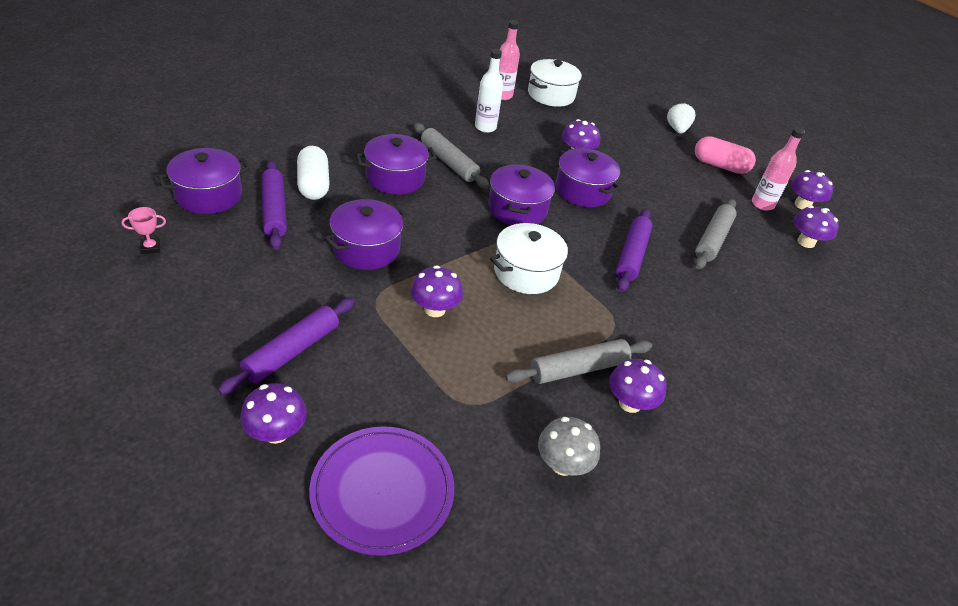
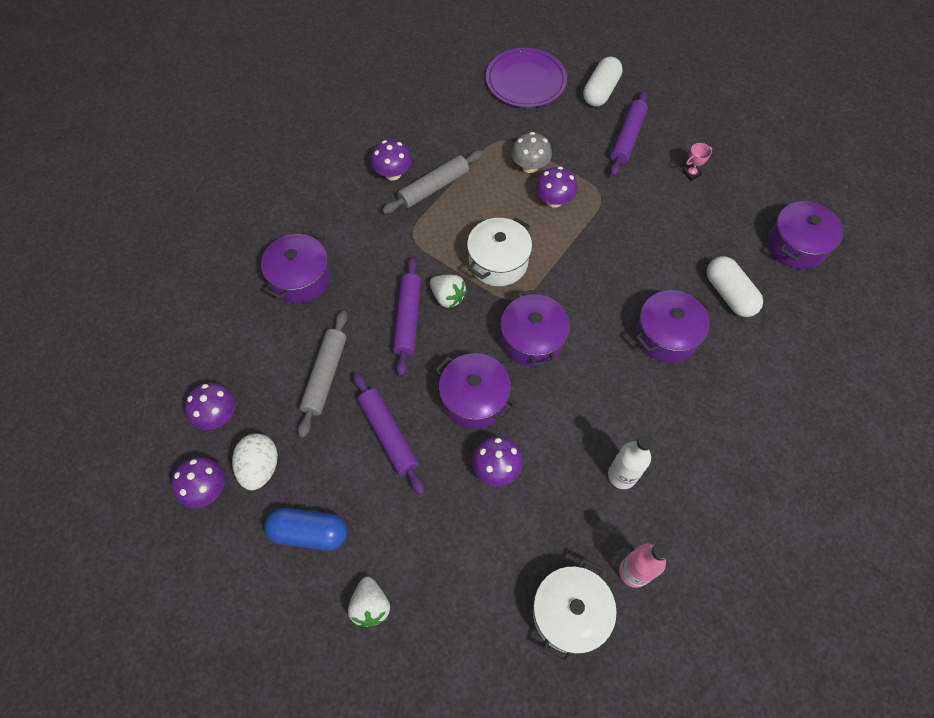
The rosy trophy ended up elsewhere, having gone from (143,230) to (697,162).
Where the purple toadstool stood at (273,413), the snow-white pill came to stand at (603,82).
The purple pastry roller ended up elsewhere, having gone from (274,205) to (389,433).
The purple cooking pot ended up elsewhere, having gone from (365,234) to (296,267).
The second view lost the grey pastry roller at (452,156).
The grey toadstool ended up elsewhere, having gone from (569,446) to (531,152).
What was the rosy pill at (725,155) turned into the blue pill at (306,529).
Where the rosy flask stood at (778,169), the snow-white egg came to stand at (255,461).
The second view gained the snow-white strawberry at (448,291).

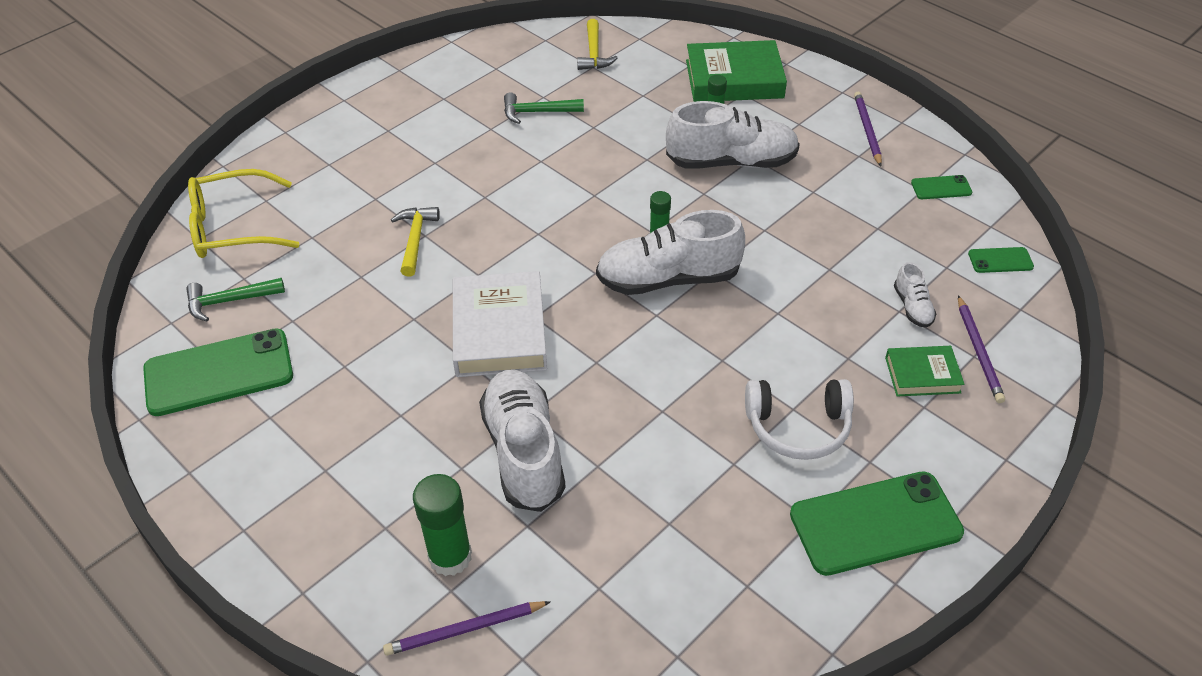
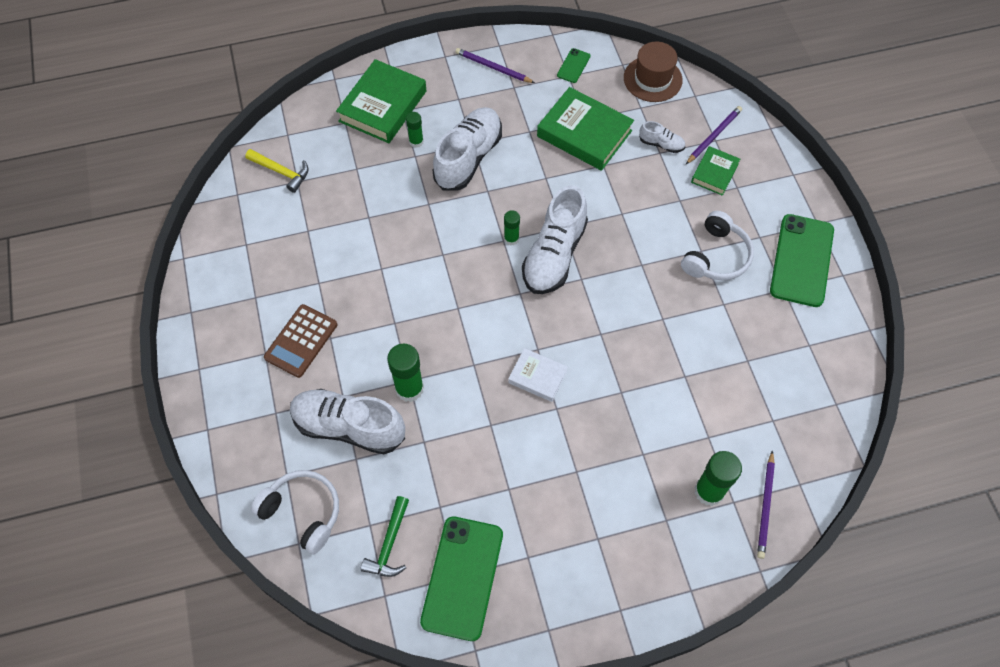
Where the bright yellow eyeglasses stood at (243,213), the snow-white headset came to stand at (295,512).
Where the bright yellow carpenter's hammer stood at (415,241), the leaf-green glue came to stand at (405,373).
The size of the snow-white book at (500,324) changed by a factor of 0.55.
The snow-white shoe ended up elsewhere, having gone from (522,441) to (347,421).
The second view lost the leaf-green carpenter's hammer at (544,108).
The purple lead pencil at (981,349) ended up facing another way, 75 degrees counterclockwise from before.
Where the leaf-green mobile phone stood at (1001,260), the brown hat came to stand at (653,71).
The second view gained the brown pocket calculator at (300,341).
The second view gained the leaf-green book at (585,129).

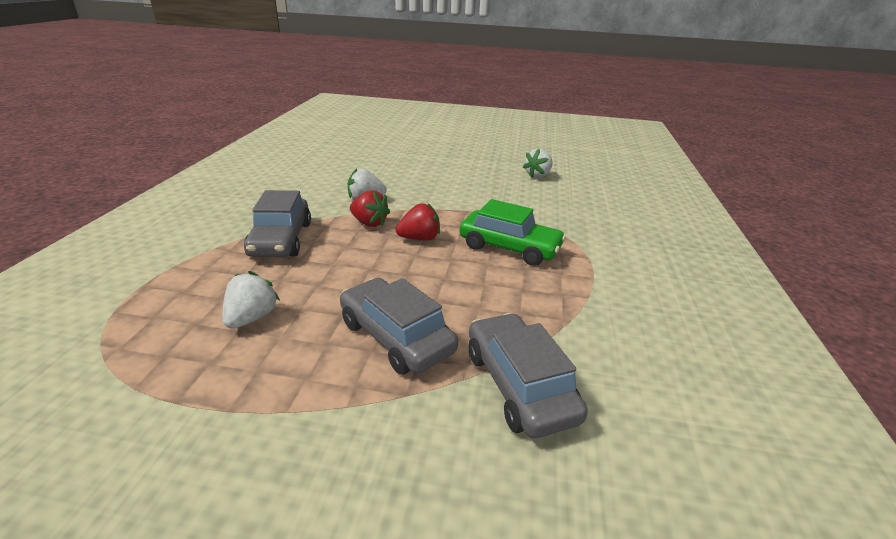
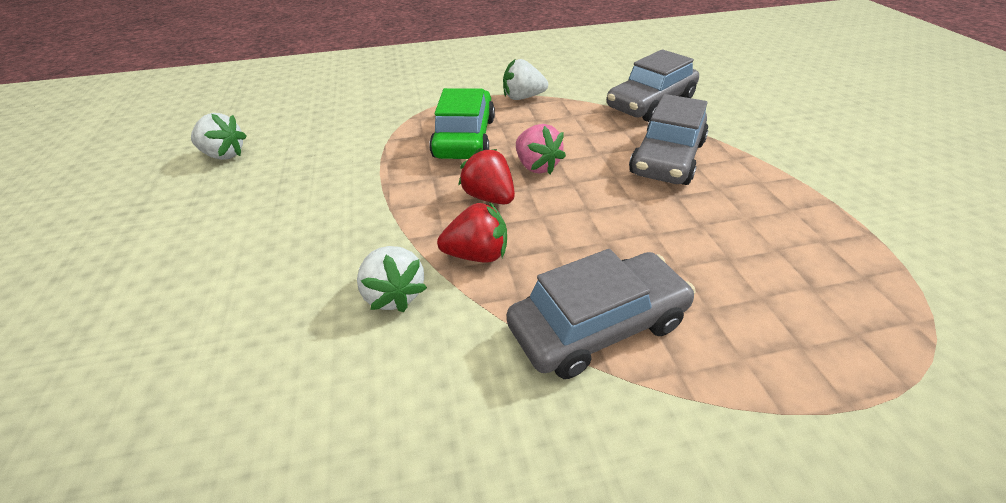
The snow-white strawberry ended up elsewhere, having gone from (251,300) to (525,79).
The scarlet strawberry at (370,208) ended up facing another way, 75 degrees clockwise from before.
The second view gained the rosy strawberry at (541,149).

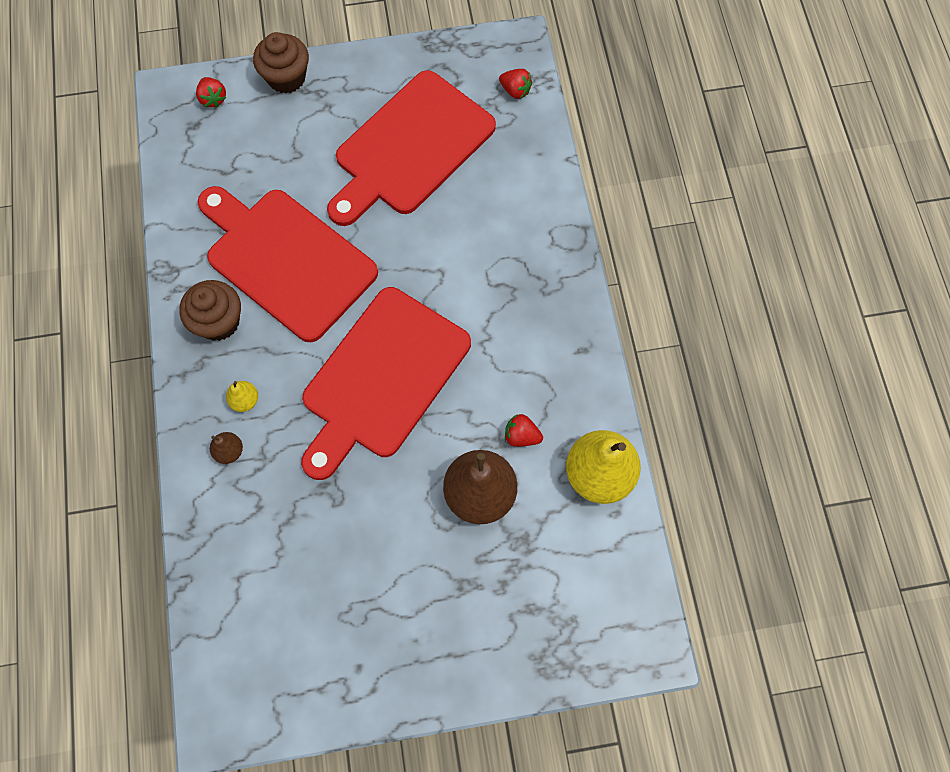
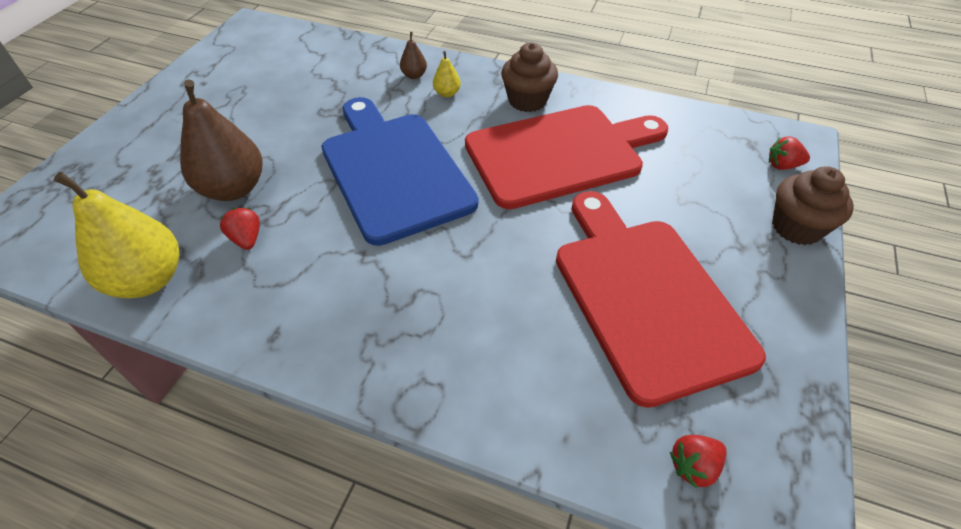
What was the scarlet bread board at (386,383) turned into the blue bread board at (400,171).
The scarlet strawberry at (524,430) ended up facing another way, 75 degrees counterclockwise from before.

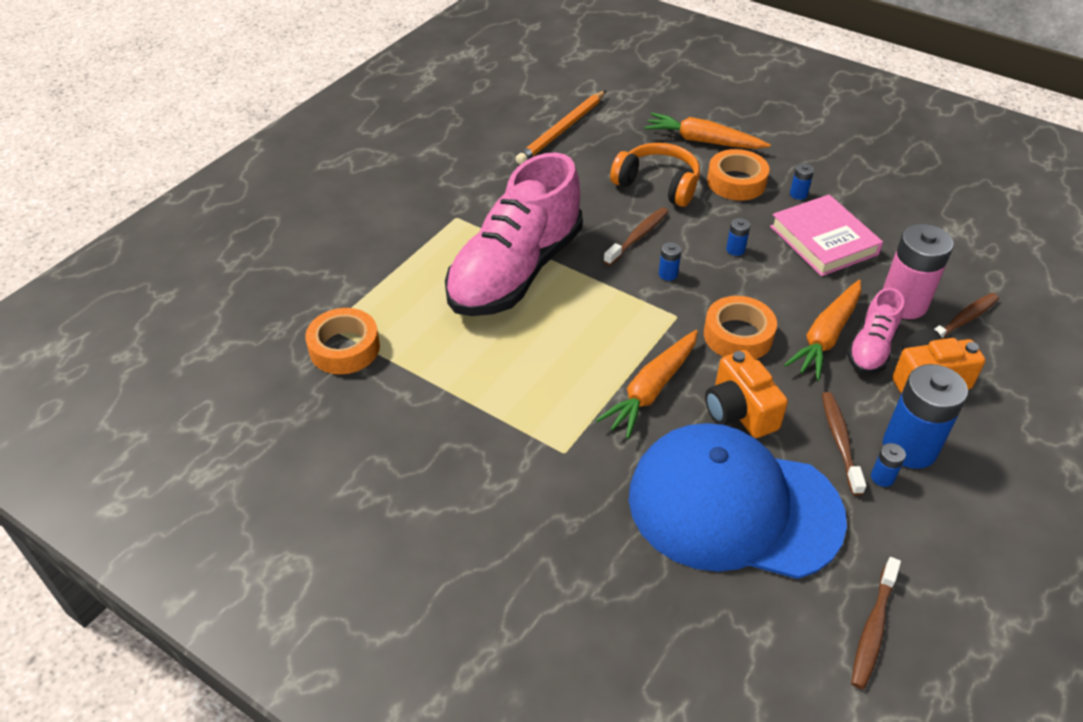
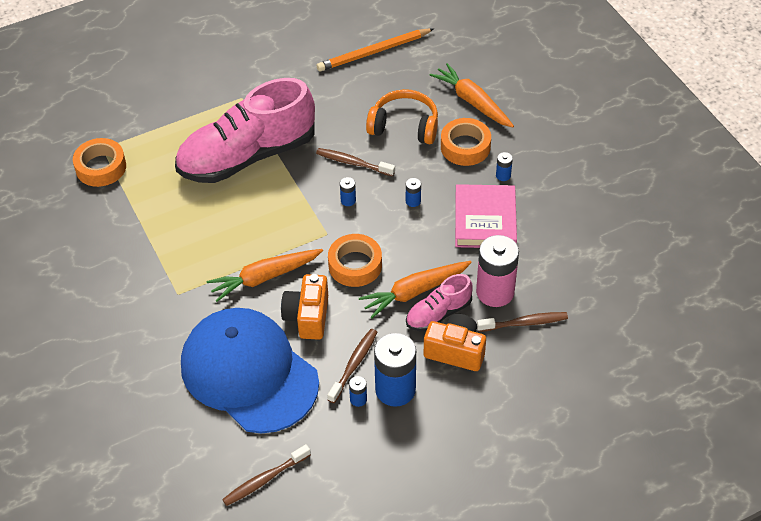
The brown toothbrush at (636,236) ended up facing another way, 135 degrees counterclockwise from before.
The orange-coloured headset at (655,175) ended up facing another way, 45 degrees counterclockwise from before.

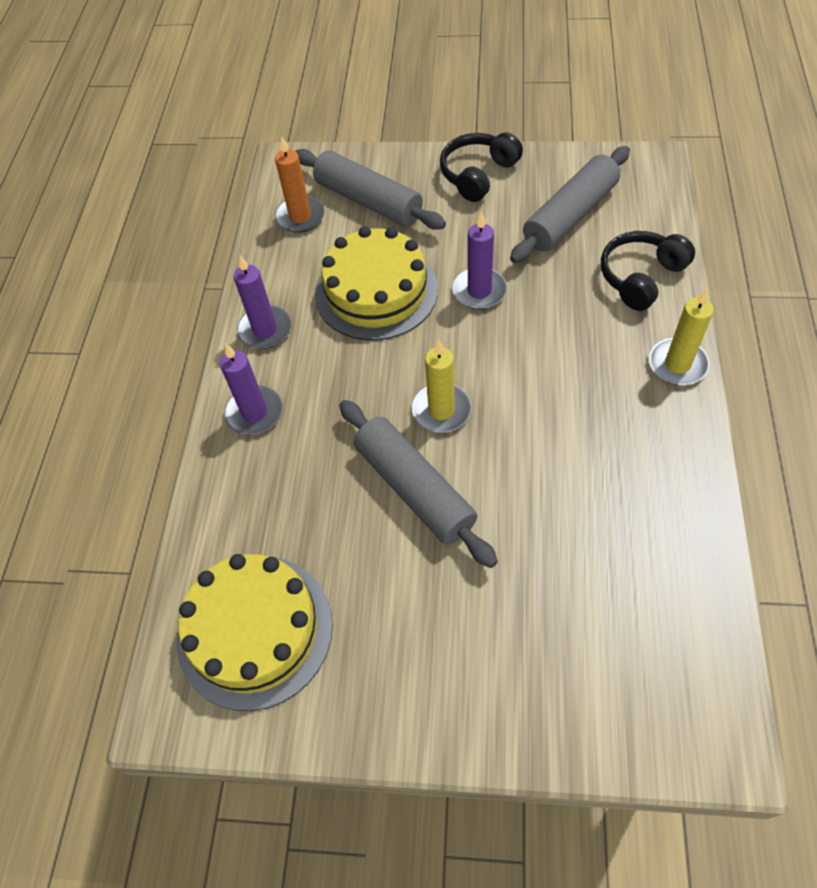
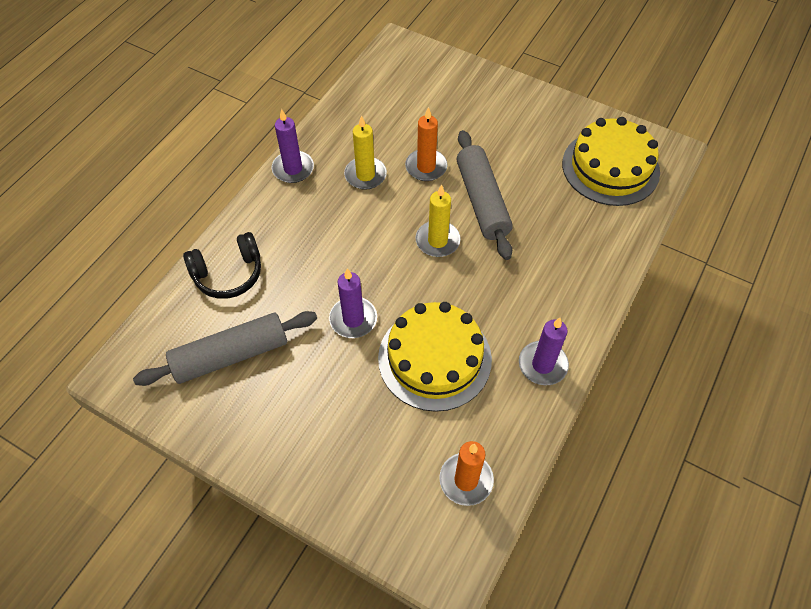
The purple wax candle ended up elsewhere, having gone from (251,389) to (293,146).
The second view lost the grey pastry roller at (371,189).
The second view lost the ebony headset at (481,167).
The bright yellow wax candle ended up elsewhere, having gone from (681,337) to (365,152).
The second view gained the orange-coloured wax candle at (426,144).

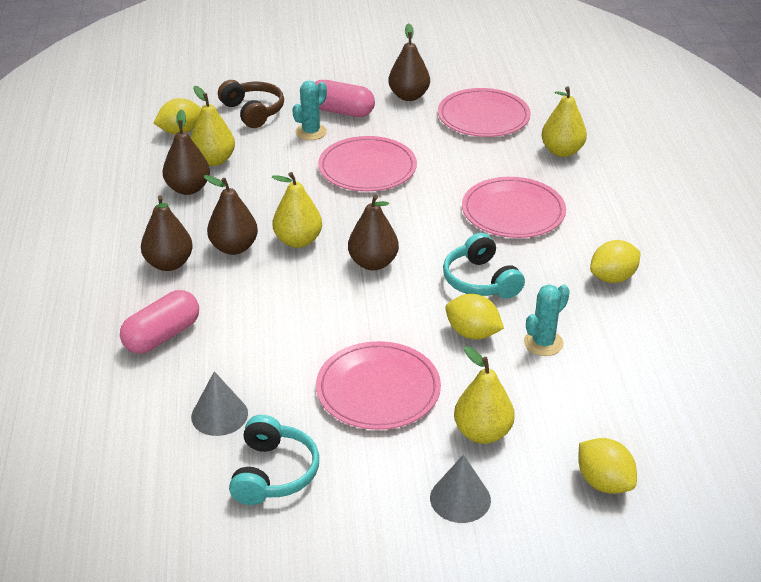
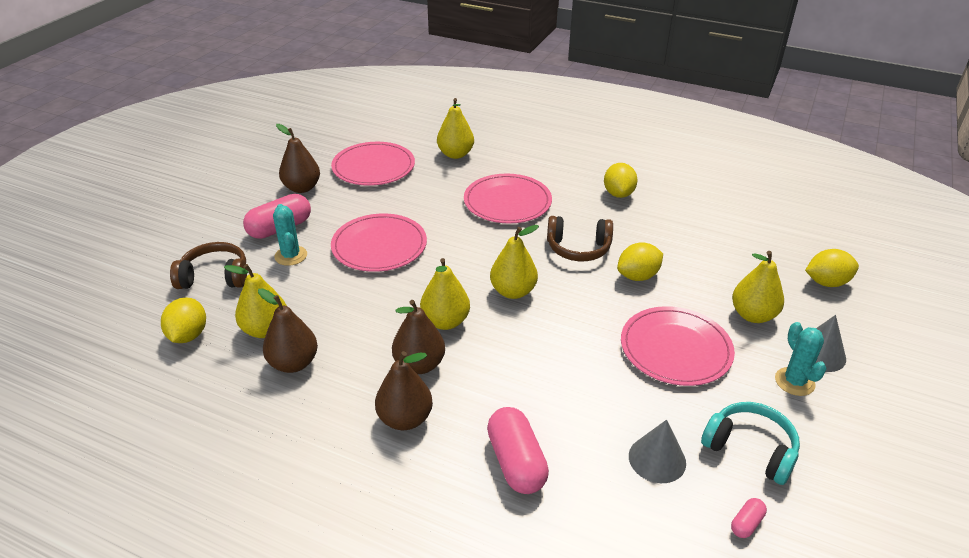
What was the brown pear at (373,232) turned into the bright yellow pear at (514,262).
What was the turquoise headset at (484,266) turned into the brown headset at (580,238).
The turquoise cactus ended up elsewhere, having gone from (547,320) to (801,359).
The second view gained the rosy pill at (749,518).

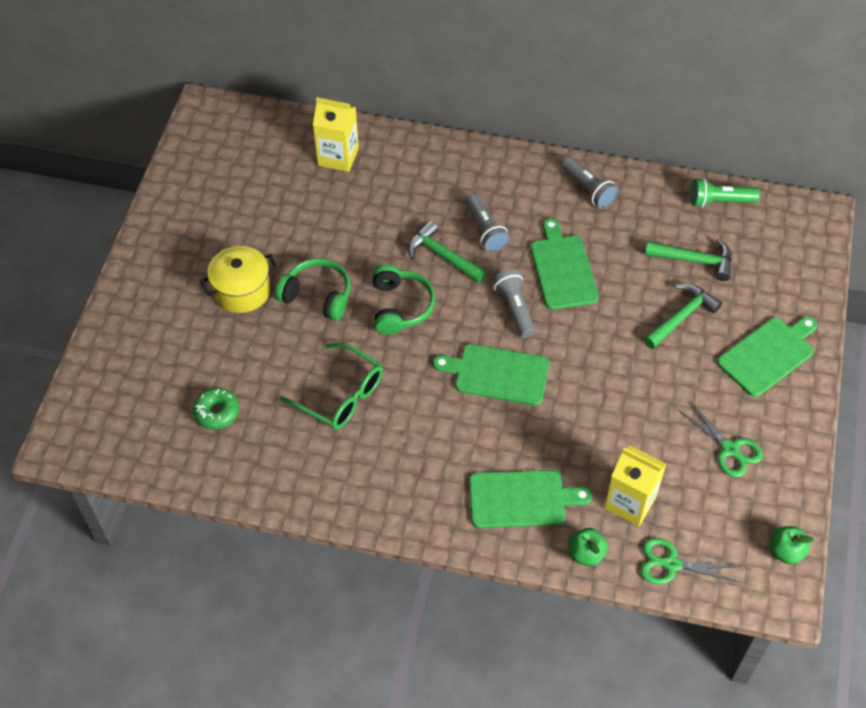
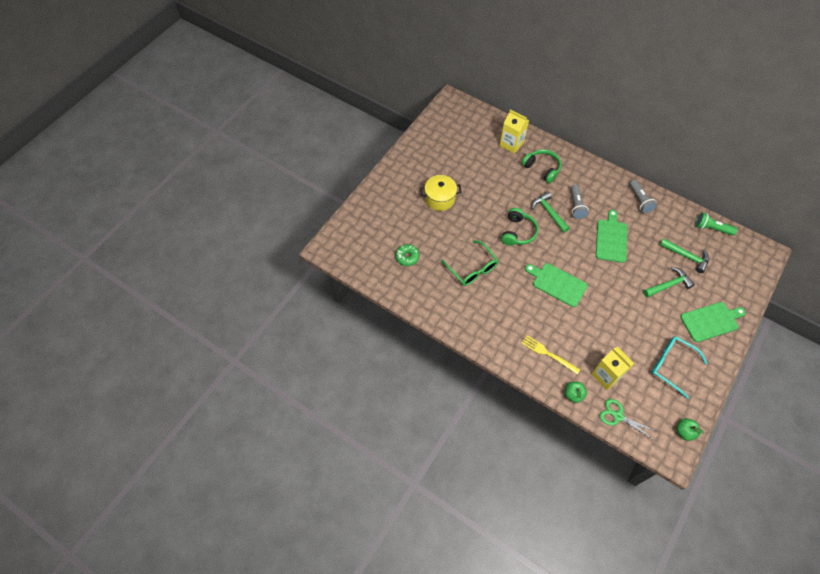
The leaf-green headset ended up elsewhere, having gone from (313,289) to (541,166).
Where the leaf-green bread board stood at (530,499), the bright yellow table fork came to stand at (551,355).
The second view lost the grey torch at (513,303).
Where the leaf-green shears stood at (721,439), the turquoise eyeglasses came to stand at (679,367).

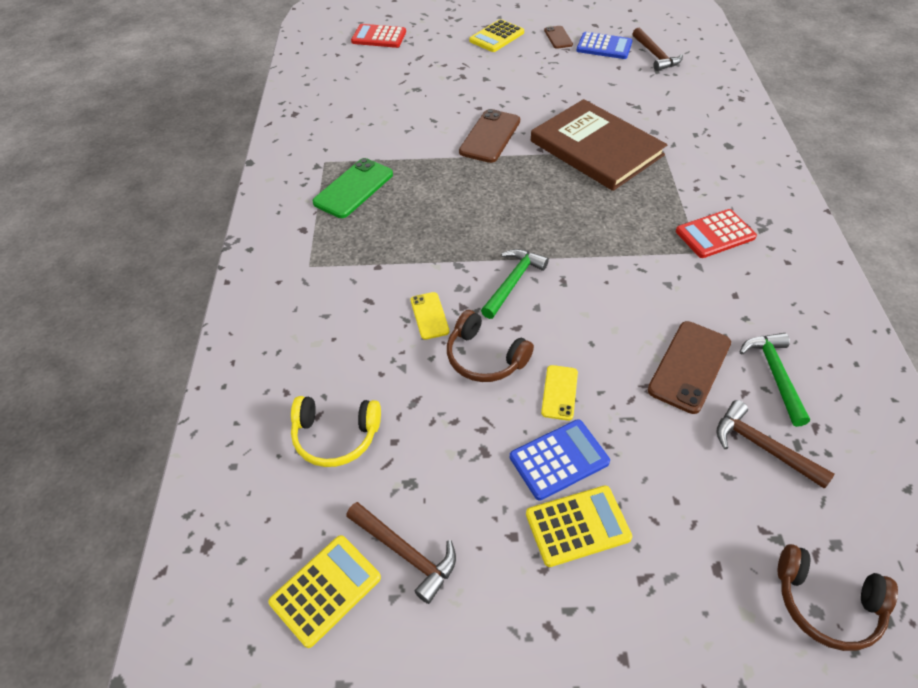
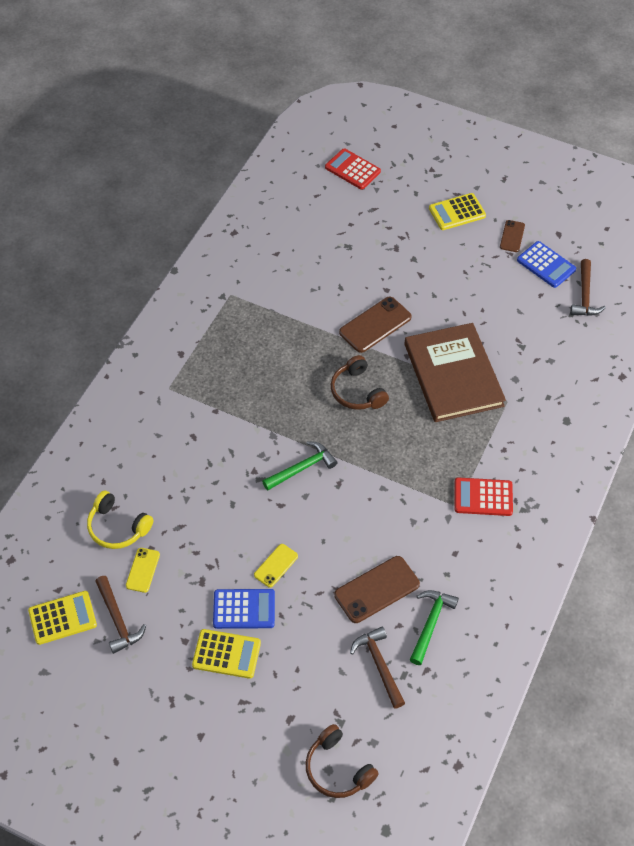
The second view lost the leaf-green mobile phone at (353,188).
The bright yellow mobile phone ended up elsewhere, having gone from (430,316) to (143,570).
The brown headset ended up elsewhere, having gone from (490,346) to (360,382).

